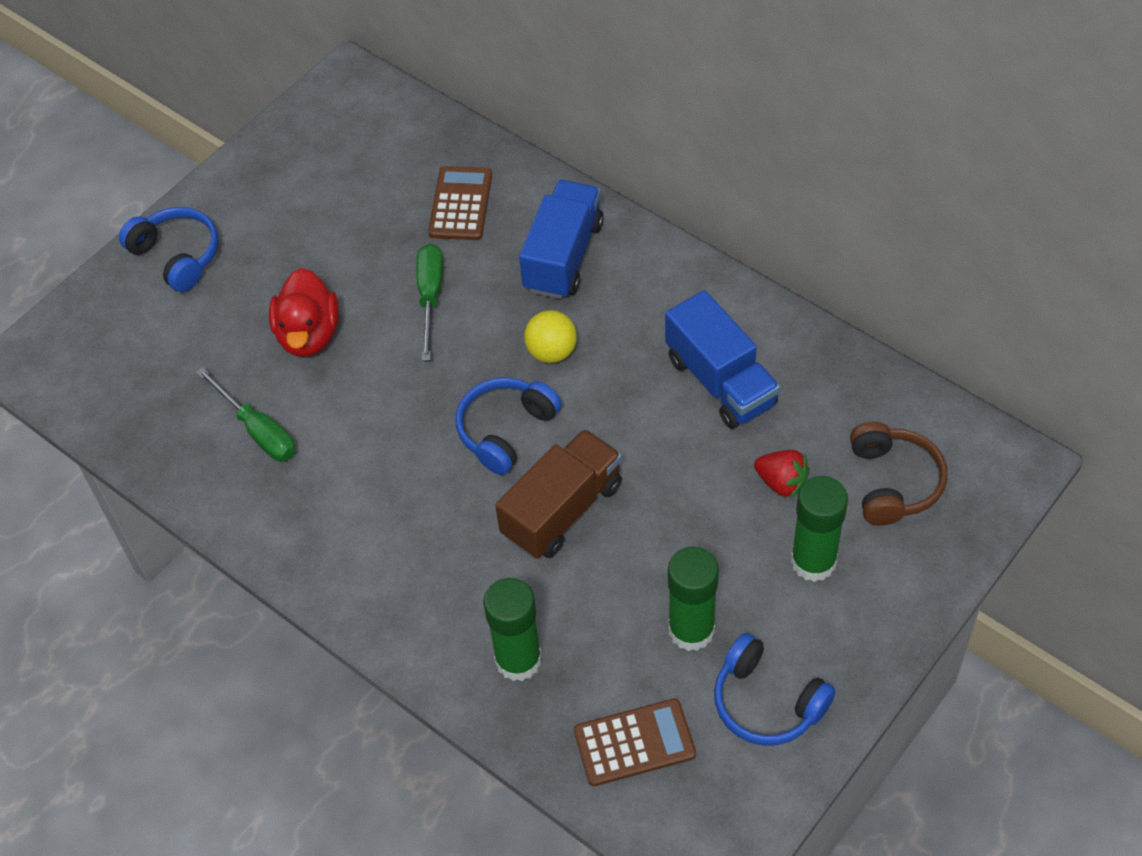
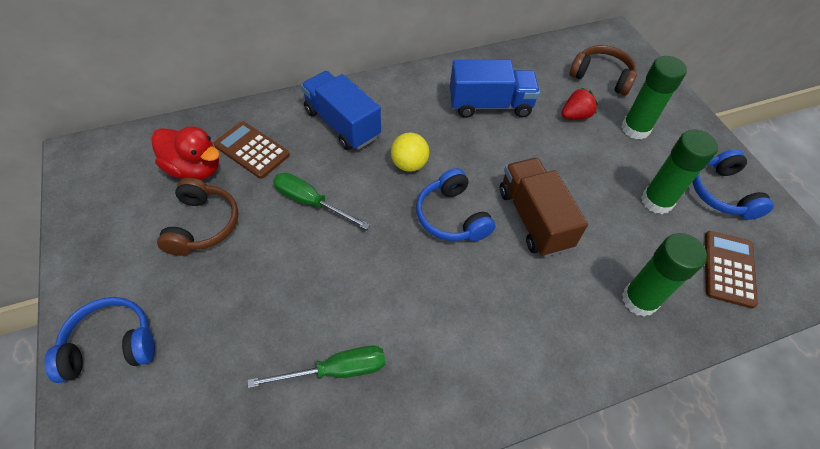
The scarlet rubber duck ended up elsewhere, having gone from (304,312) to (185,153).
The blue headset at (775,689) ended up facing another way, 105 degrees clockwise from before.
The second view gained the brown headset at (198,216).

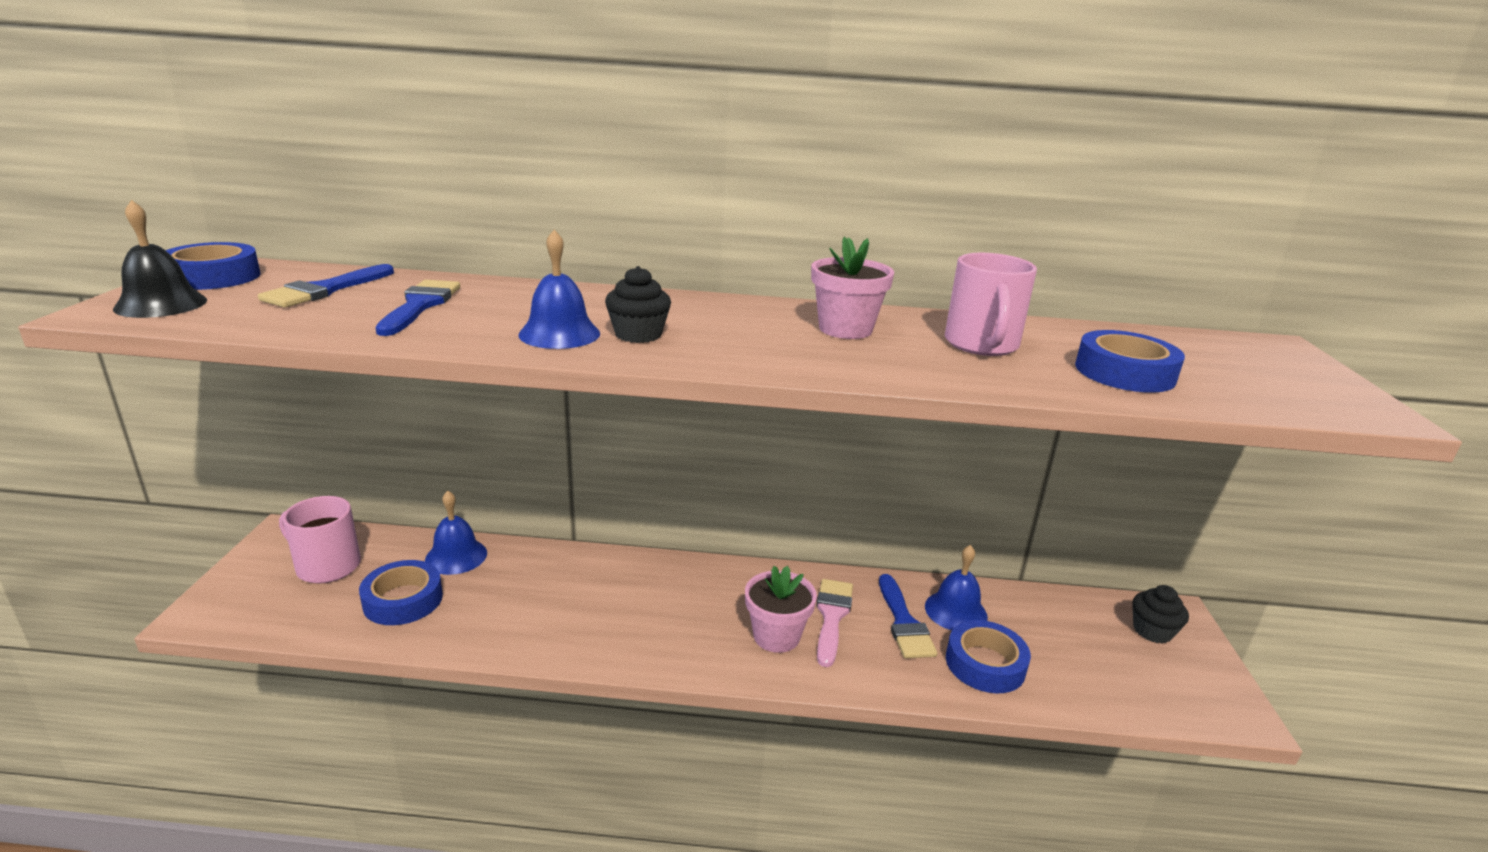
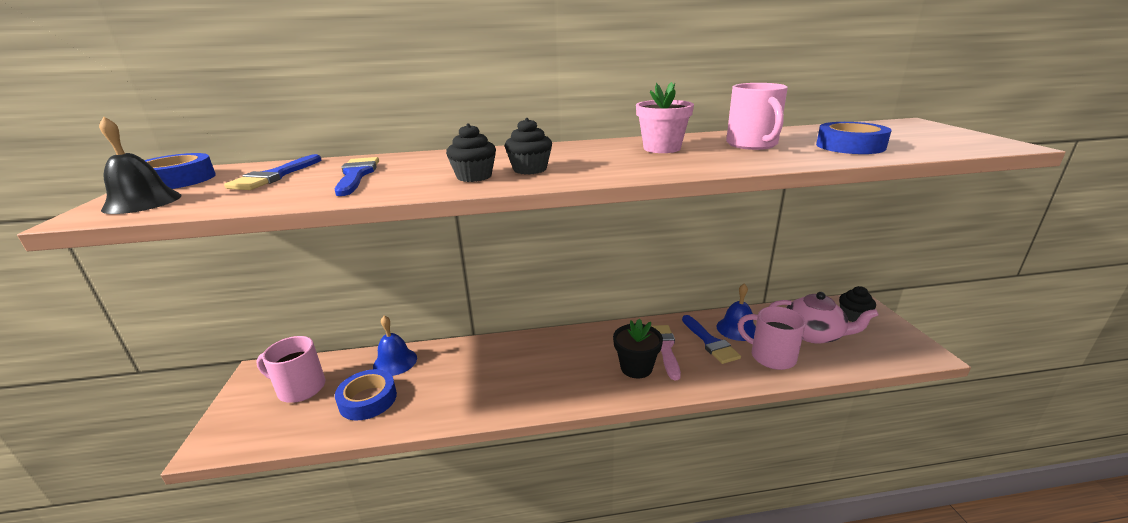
Where the blue school bell stood at (559,289), the ebony muffin came to stand at (471,152).
What was the rosy potted plant at (781,609) turned into the ebony potted plant at (638,348).
Where the blue tape stood at (988,656), the rosy tea mug came to stand at (771,338).
The second view gained the rosy teapot at (824,318).

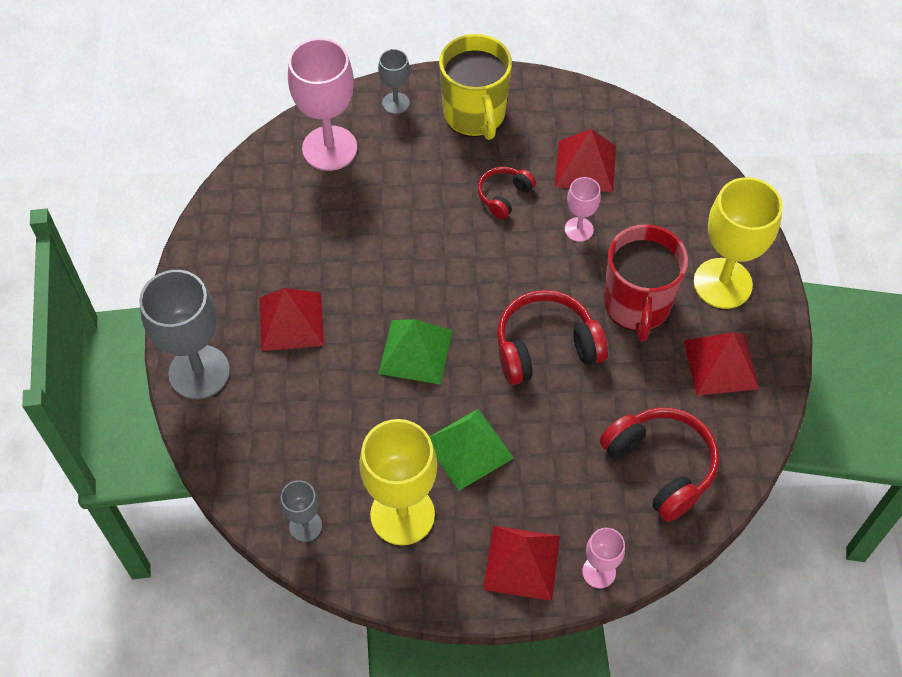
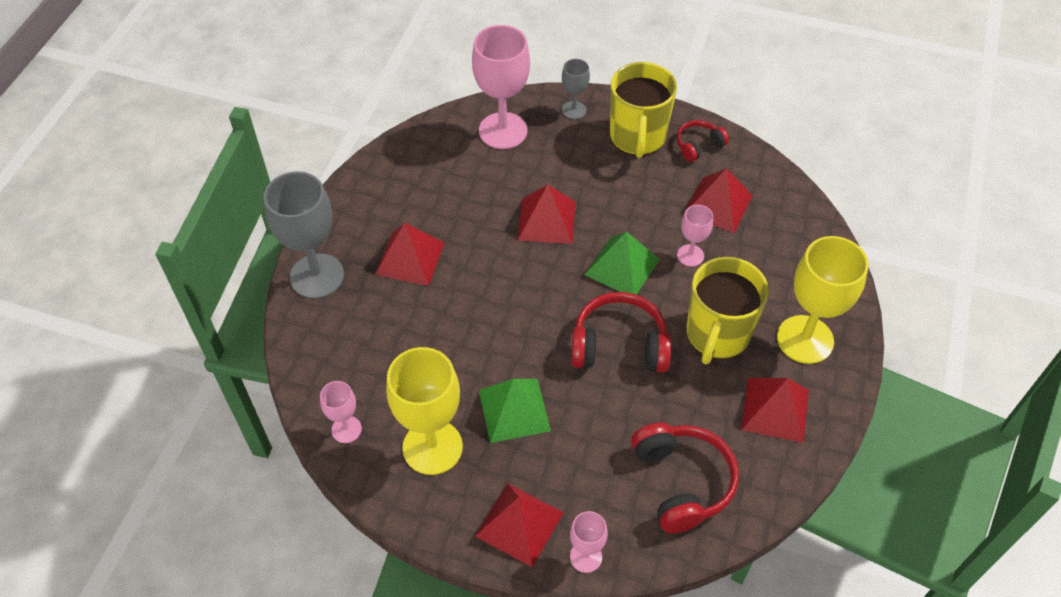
What was the grey wine glass at (301,511) turned into the rosy wine glass at (341,412).
The leaf-green pyramid shape ended up elsewhere, having gone from (415,352) to (622,263).
The scarlet headset ended up elsewhere, having gone from (507,193) to (703,141).
What was the scarlet tea mug at (646,283) turned into the bright yellow tea mug at (727,310).
The second view gained the scarlet pyramid shape at (547,214).

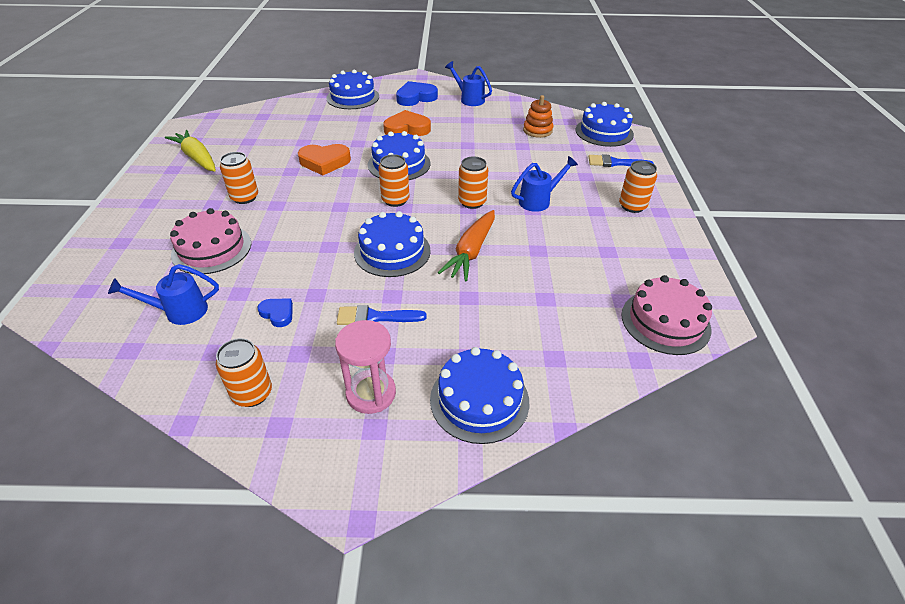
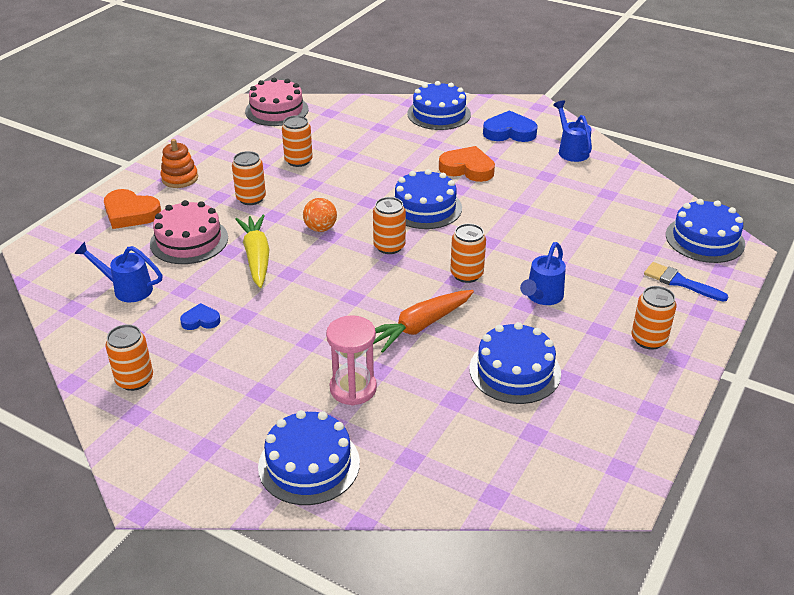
The bright yellow carrot ended up elsewhere, having gone from (190,150) to (252,251).
The blue heart shape at (275,312) ended up facing another way, 75 degrees counterclockwise from before.
The orange-coloured heart shape ended up elsewhere, having gone from (324,159) to (132,209).
The rosy sandglass ended up elsewhere, having gone from (365,367) to (351,360).
The second view lost the blue paint brush at (382,315).
The blue gateau ended up elsewhere, having gone from (392,244) to (515,363).
The blue watering pot at (544,184) ended up facing another way, 120 degrees clockwise from before.
The orange-coloured ring stacker ended up elsewhere, having gone from (538,116) to (179,163).
The rosy gateau ended up elsewhere, having gone from (666,315) to (277,102).
The second view gained the orange-coloured soda can at (297,141).
The second view gained the orange-coloured ball at (320,215).

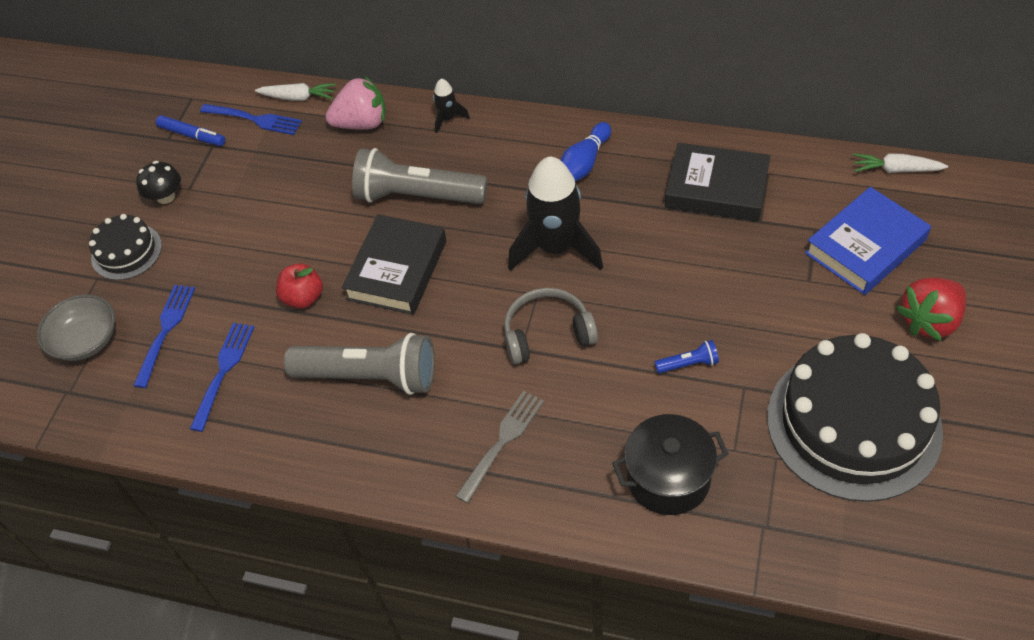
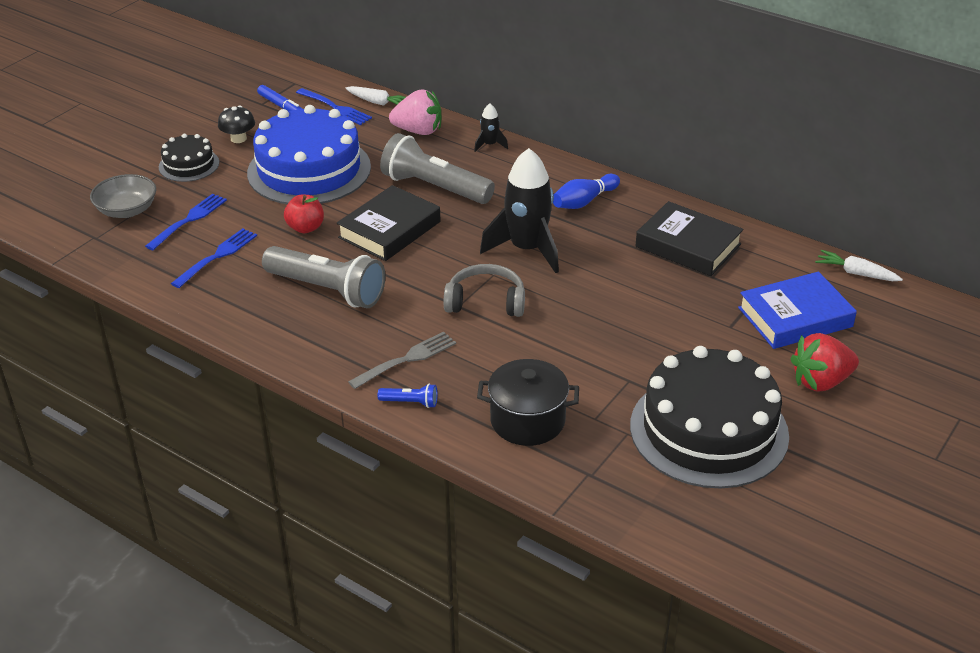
The blue torch ended up elsewhere, having gone from (686,356) to (408,396).
The second view gained the blue gateau at (309,154).

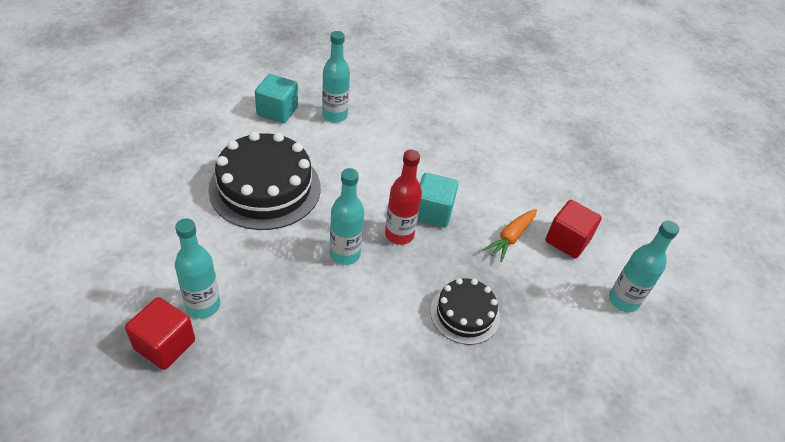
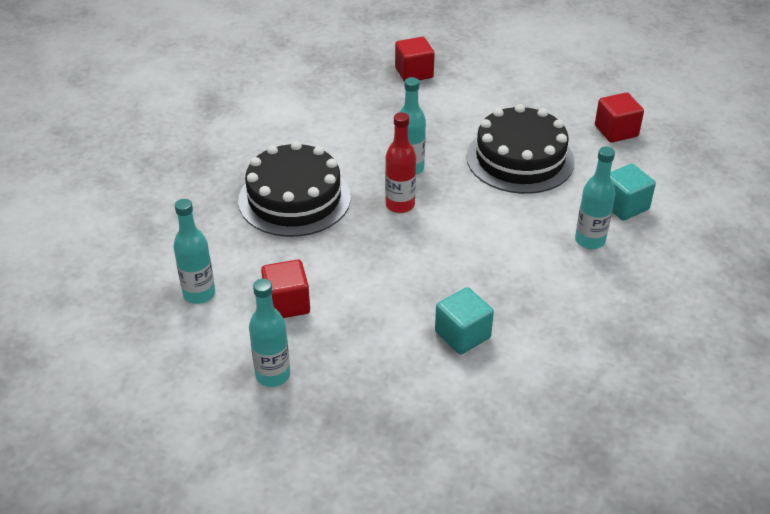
The turquoise flask ended up elsewhere, having gone from (197,268) to (269,333).
The turquoise solid cube ended up elsewhere, having gone from (438,200) to (464,320).
The size of the ebony gateau at (465,311) changed by a factor of 1.78.
The second view lost the orange-coloured carrot at (510,235).
The second view gained the scarlet solid cube at (619,118).

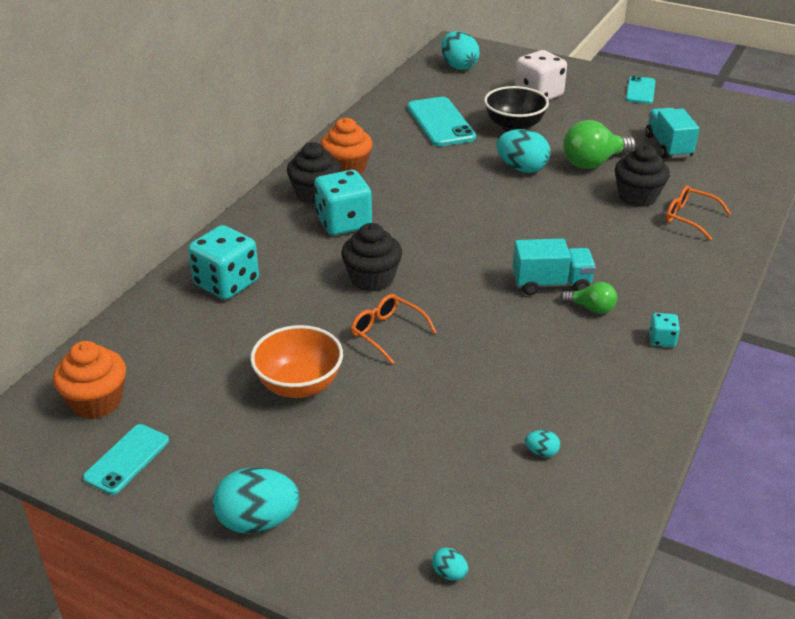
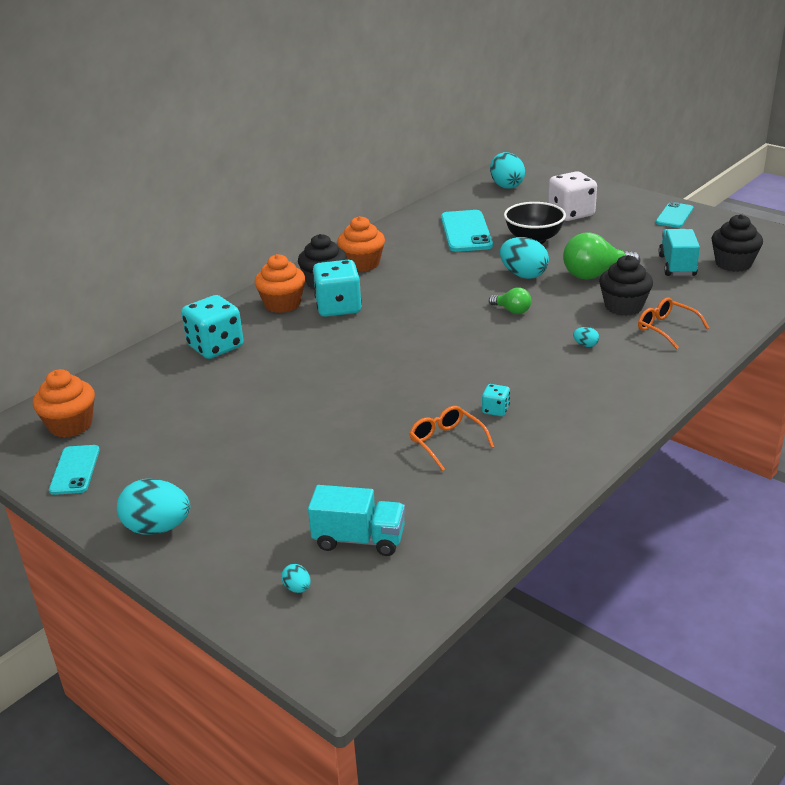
The turquoise mobile phone at (126,459) ended up facing another way, 45 degrees counterclockwise from before.
The second view lost the orange-coloured deep dish at (296,361).
The ebony muffin ended up elsewhere, having gone from (371,257) to (737,243).
The orange-coloured eyeglasses ended up elsewhere, having gone from (394,329) to (451,438).
The turquoise truck ended up elsewhere, having gone from (554,266) to (356,520).
The turquoise egg ended up elsewhere, having gone from (542,443) to (586,337).
The leaf-green lightbulb ended up elsewhere, having gone from (588,298) to (510,300).
The turquoise game die ended up elsewhere, having gone from (664,330) to (496,400).
The second view gained the orange-coloured muffin at (279,283).

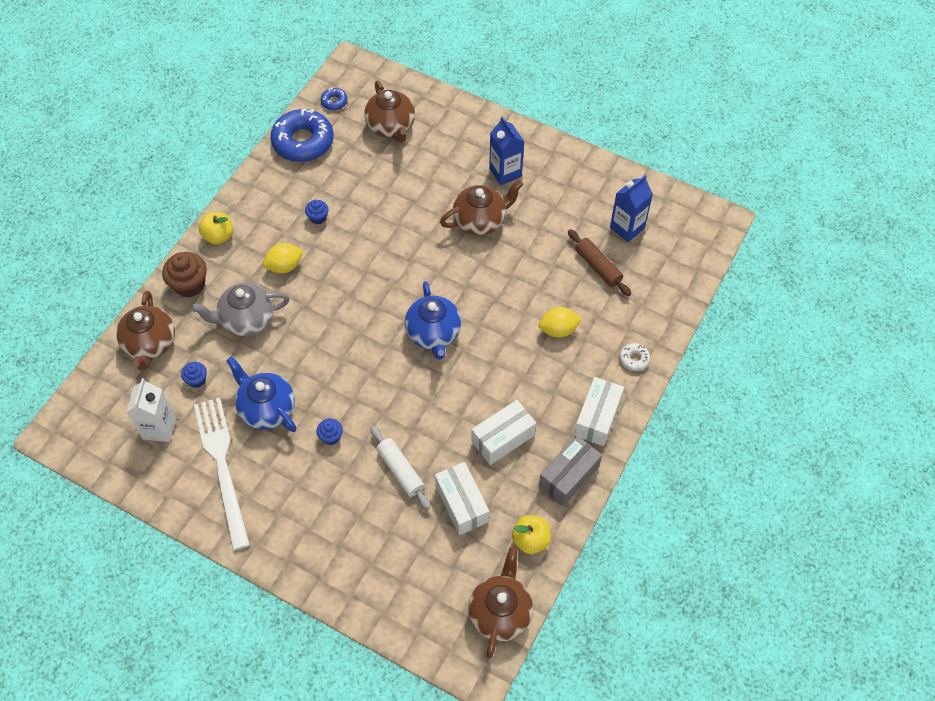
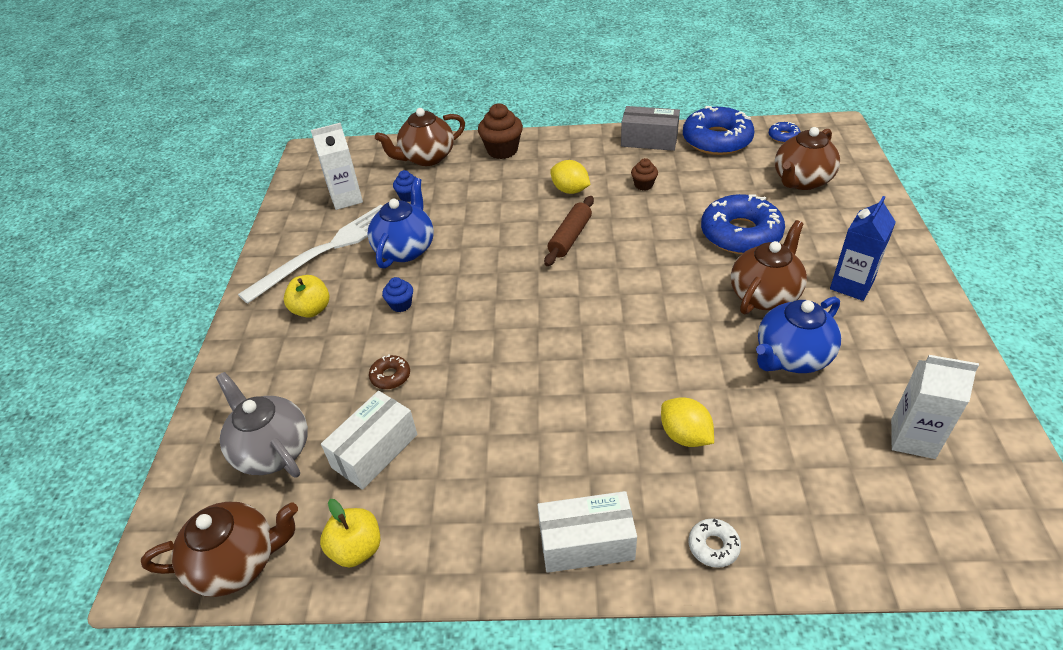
The grey teapot ended up elsewhere, having gone from (240,309) to (262,424).
The bright yellow apple ended up elsewhere, having gone from (216,228) to (306,296).
What was the blue muffin at (316,212) turned into the brown muffin at (644,174).
Where the snow-white pastry roller stood at (401,468), the brown doughnut came to stand at (389,371).
The blue teapot ended up elsewhere, having gone from (433,320) to (798,335).
The brown teapot at (481,208) ended up facing another way, 90 degrees counterclockwise from before.
The second view lost the snow-white package at (504,432).
The grey package ended up elsewhere, having gone from (570,471) to (650,128).
The brown pastry roller ended up elsewhere, having gone from (599,262) to (569,231).
What was the blue carton at (631,208) turned into the snow-white carton at (935,407).
The second view gained the blue doughnut at (743,224).

